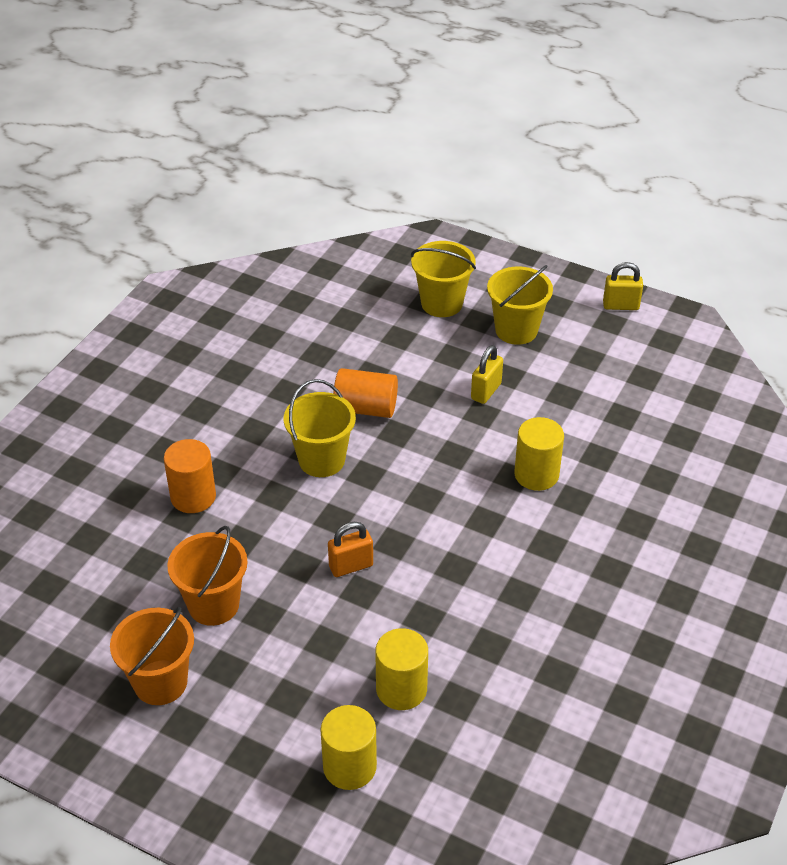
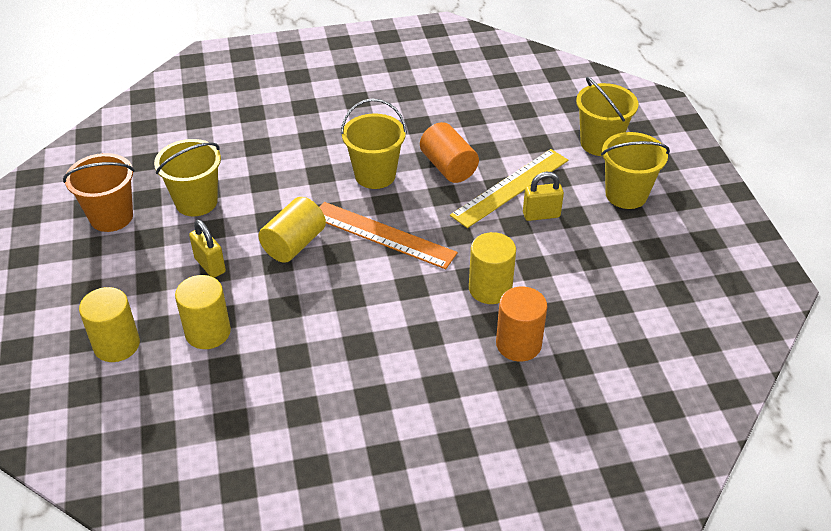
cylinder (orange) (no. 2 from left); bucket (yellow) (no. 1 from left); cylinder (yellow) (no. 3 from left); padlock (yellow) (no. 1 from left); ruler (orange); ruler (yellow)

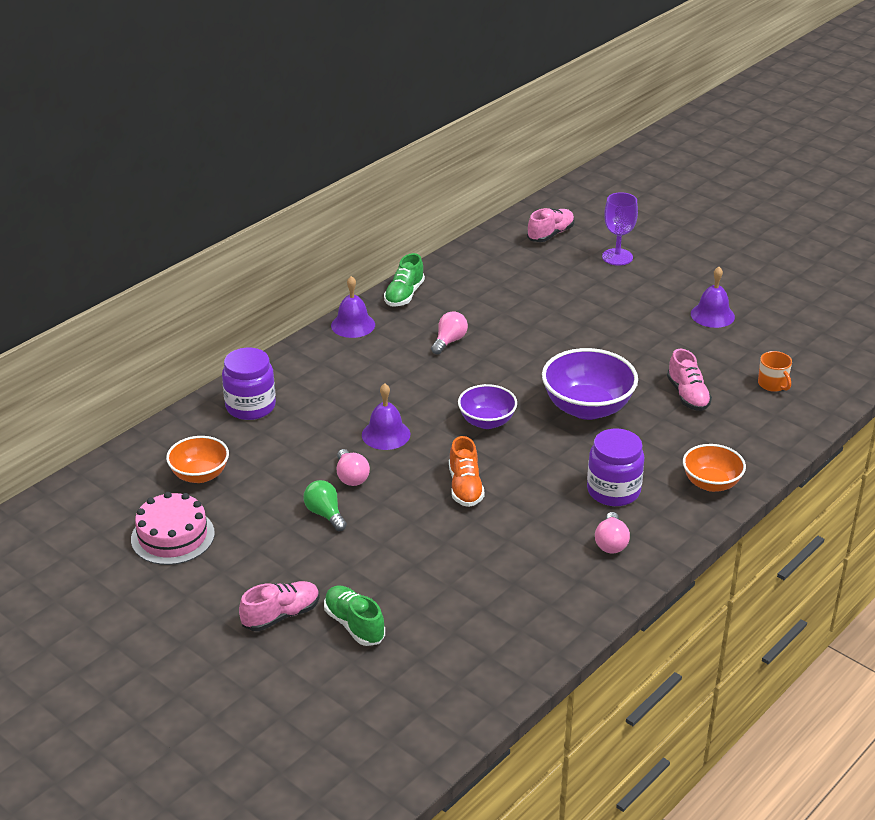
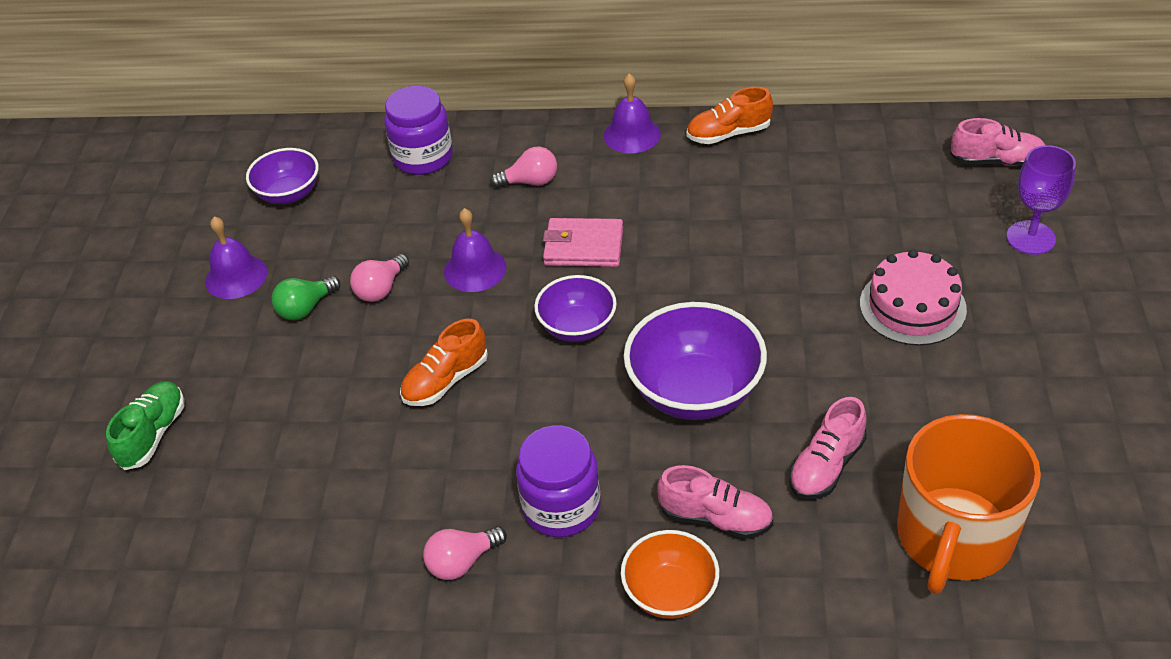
cake (pink); bowl (purple) (no. 1 from left); shoe (pink) (no. 1 from left); light bulb (green); shoe (orange) (no. 2 from left); light bulb (pink) (no. 3 from left); bell (purple) (no. 1 from left); mug (orange); wallet (pink)

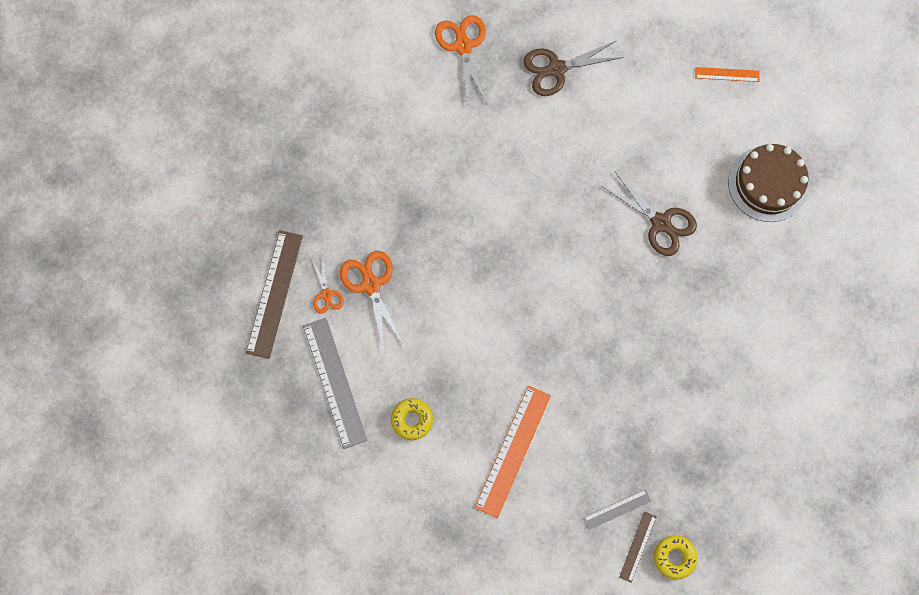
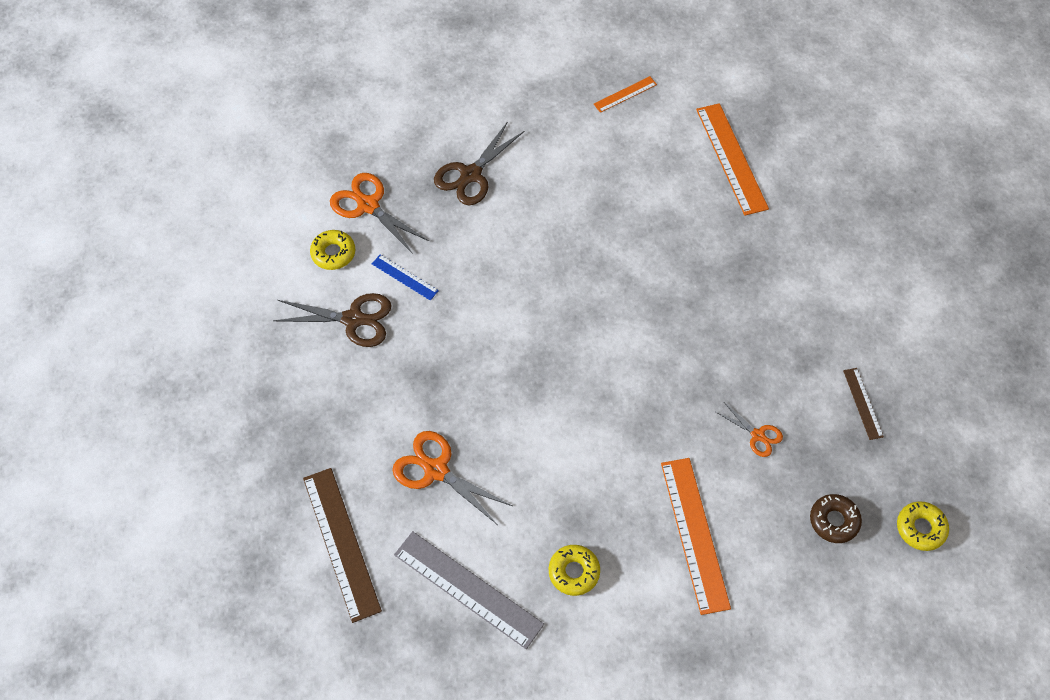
scissors (orange) (no. 3 from left); donut (brown); scissors (brown) (no. 1 from left); ruler (brown) (no. 2 from left); ruler (orange) (no. 3 from left); donut (yellow) (no. 1 from left); ruler (blue)

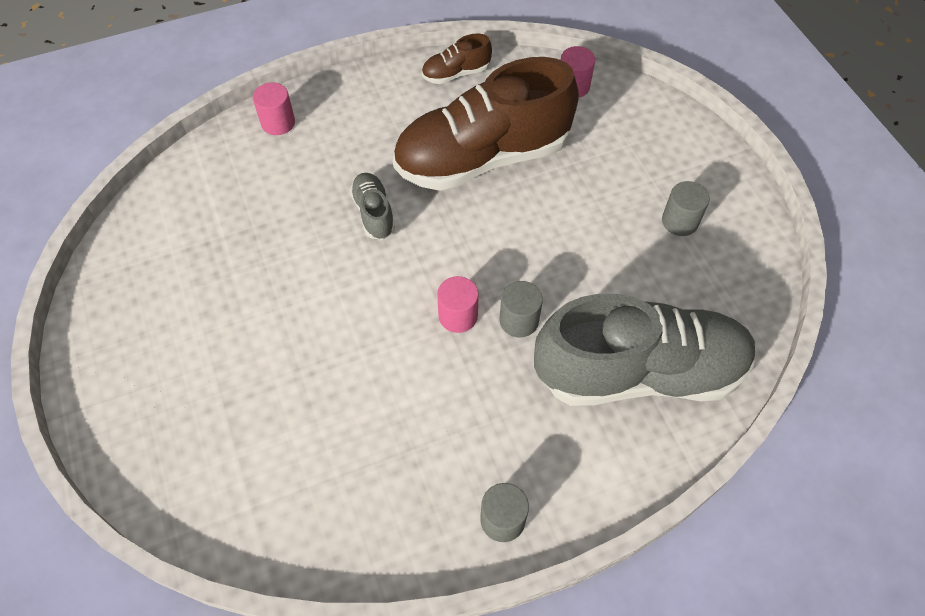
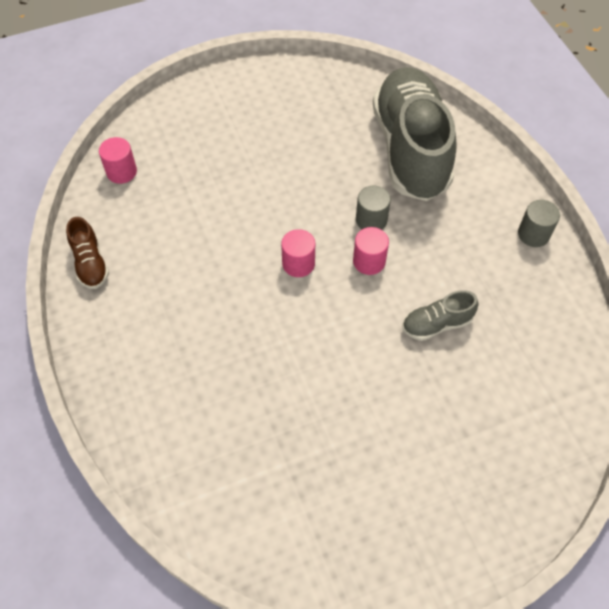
cylinder (pink) (no. 2 from left); shoe (grey) (no. 2 from left); shoe (brown) (no. 2 from left in the first image); cylinder (grey) (no. 3 from left in the first image)

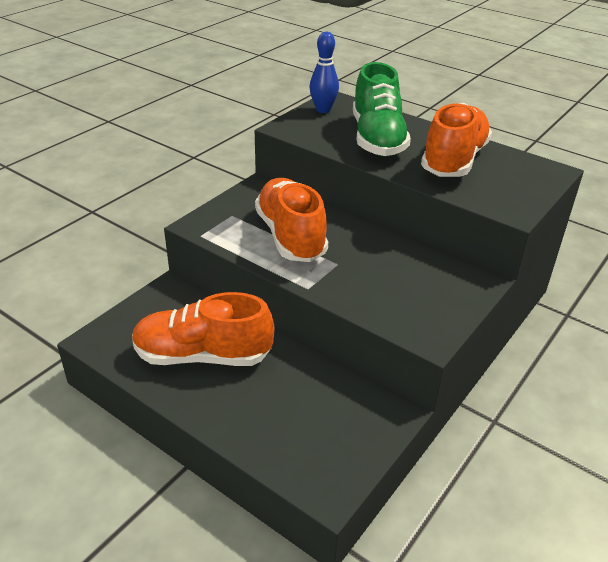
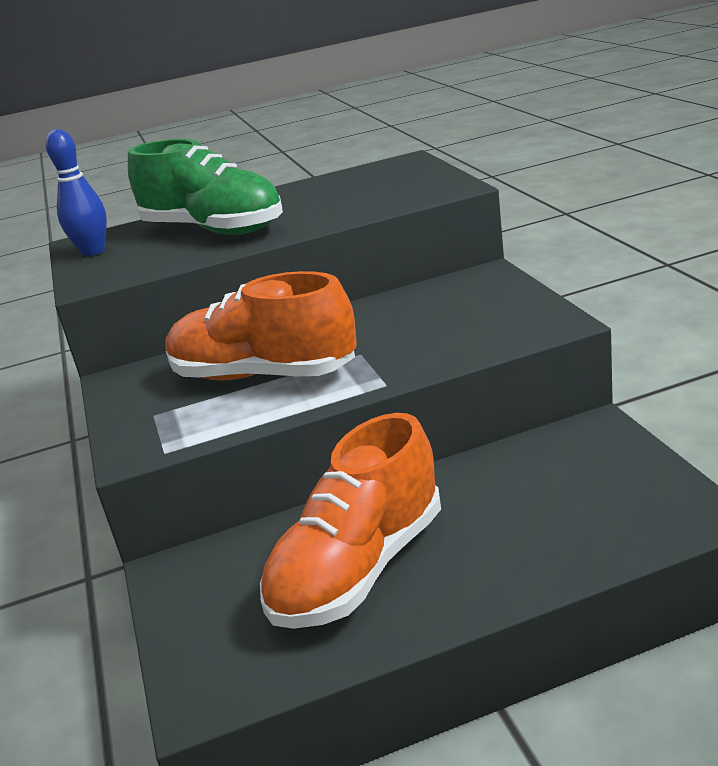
shoe (orange) (no. 3 from left in the first image)

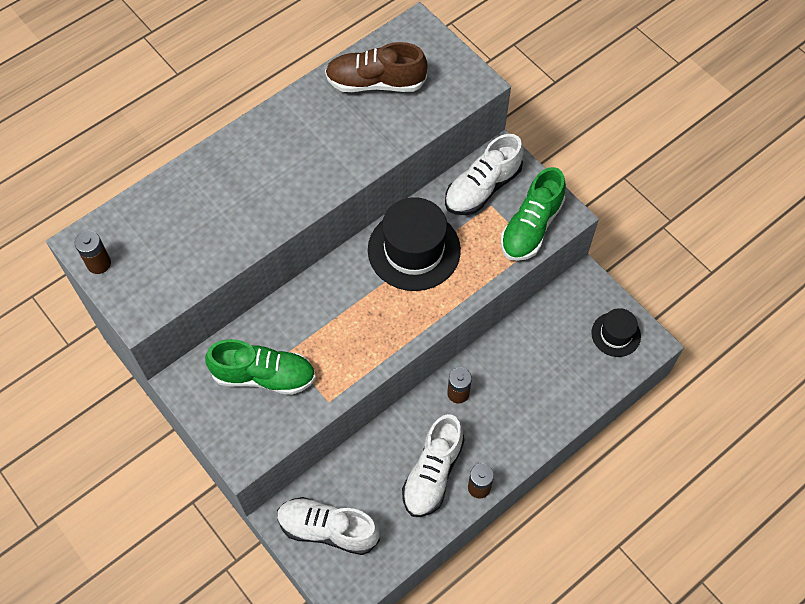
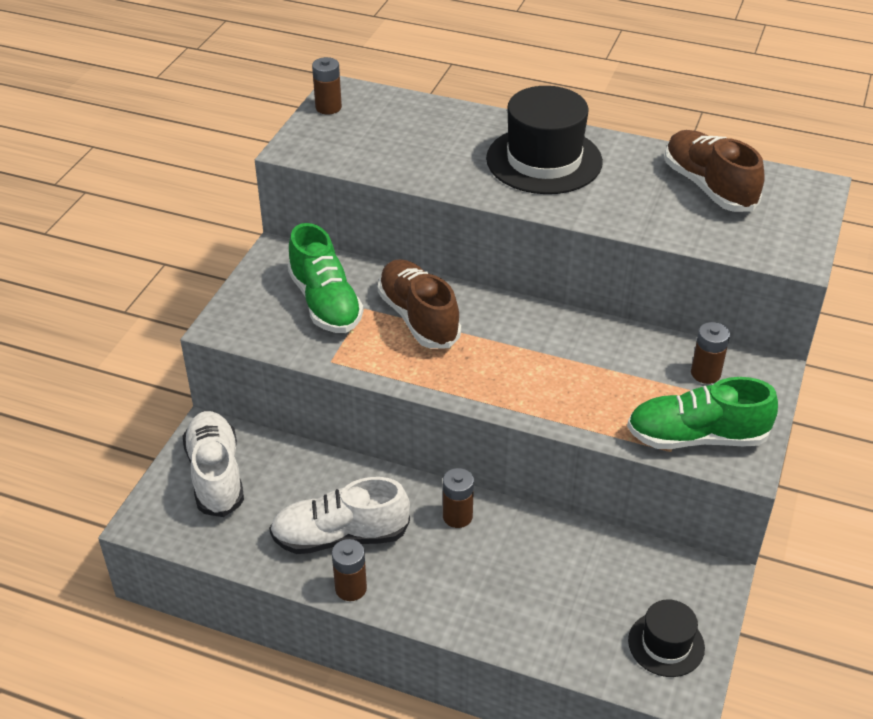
hat (black) (no. 1 from left); battery (brown) (no. 4 from left); shoe (brown) (no. 1 from left)

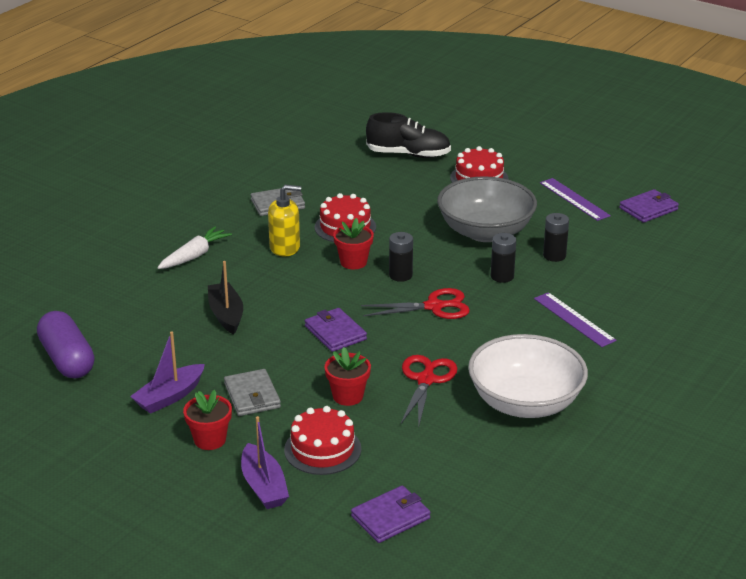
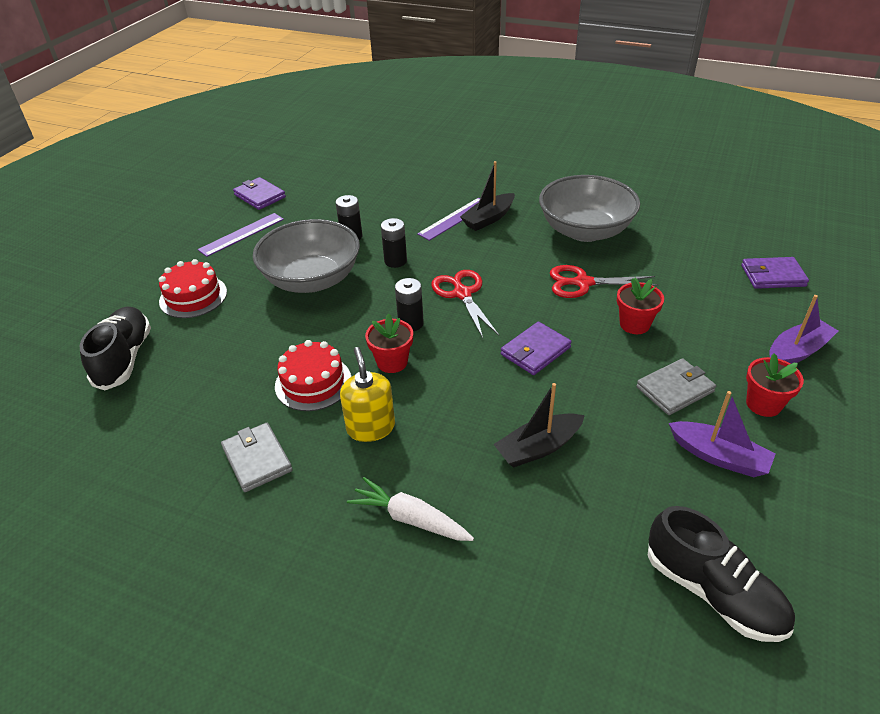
shoe (black) (no. 2 from left); cake (red) (no. 1 from left in the first image); wallet (purple) (no. 3 from left); bowl (grey) (no. 2 from left); boat (black) (no. 1 from left)

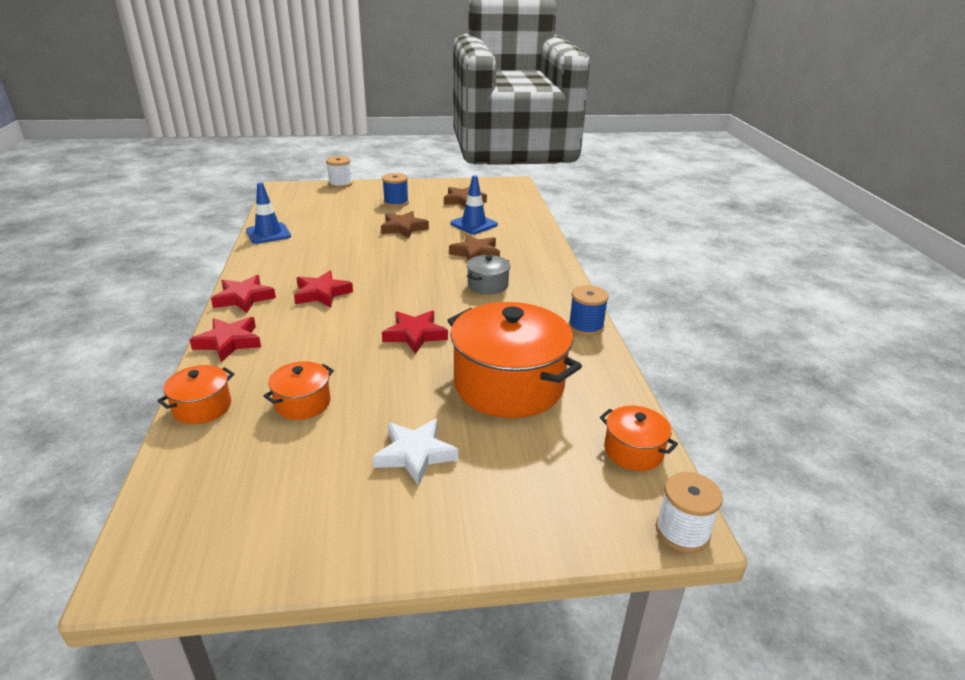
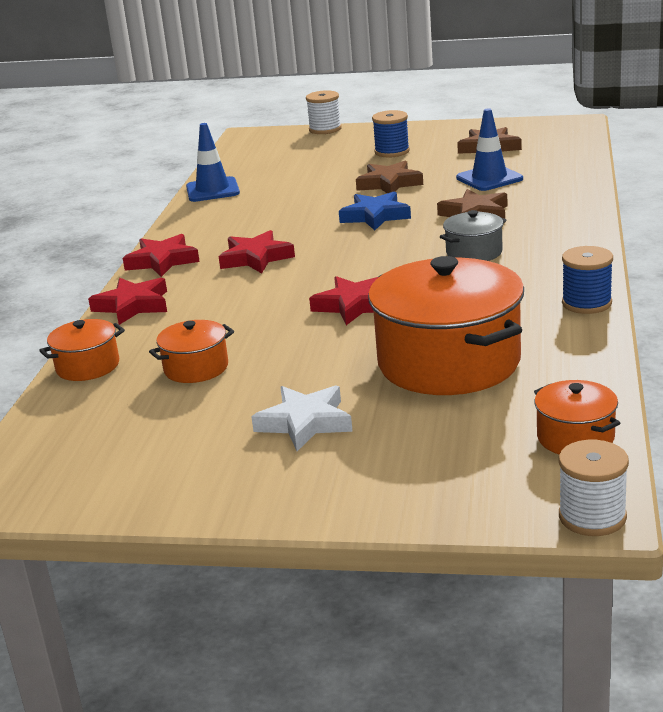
star (blue)

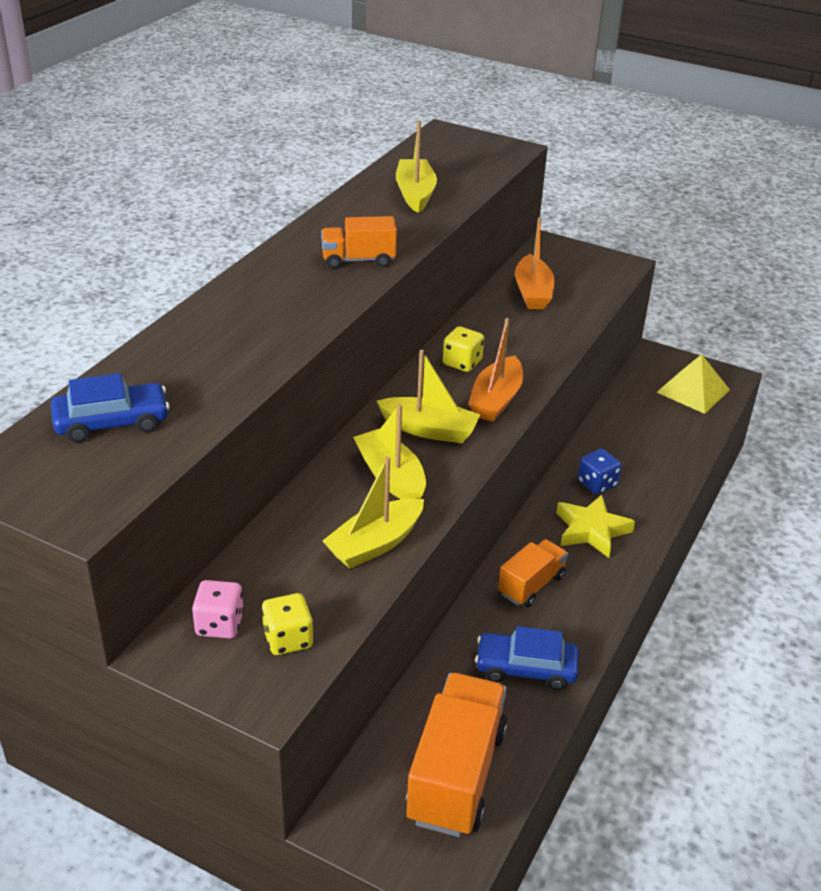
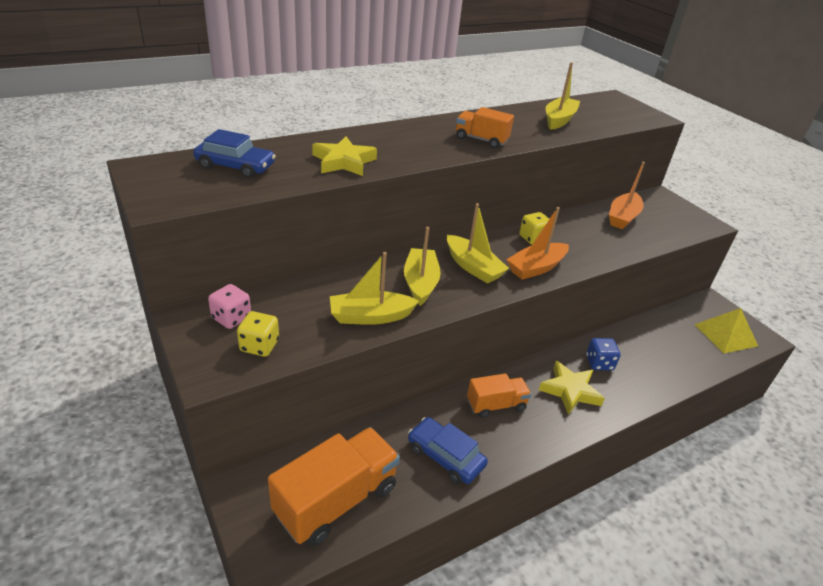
star (yellow) (no. 1 from left)

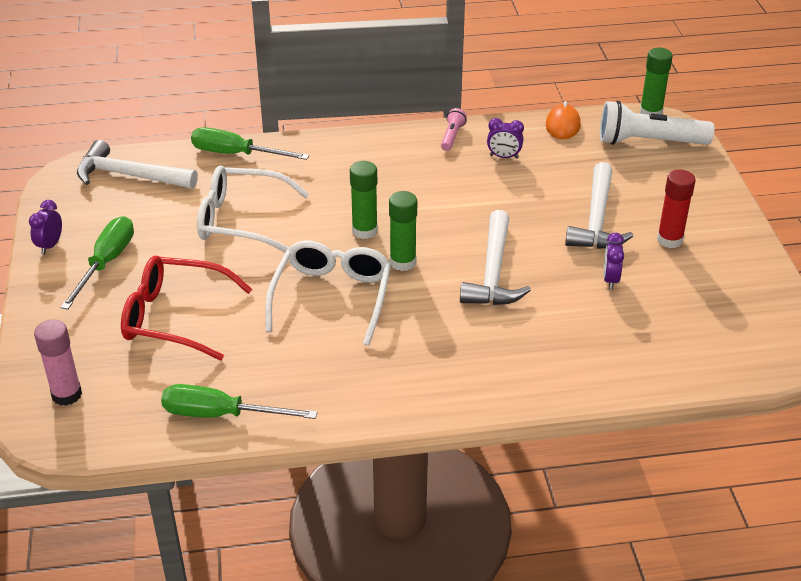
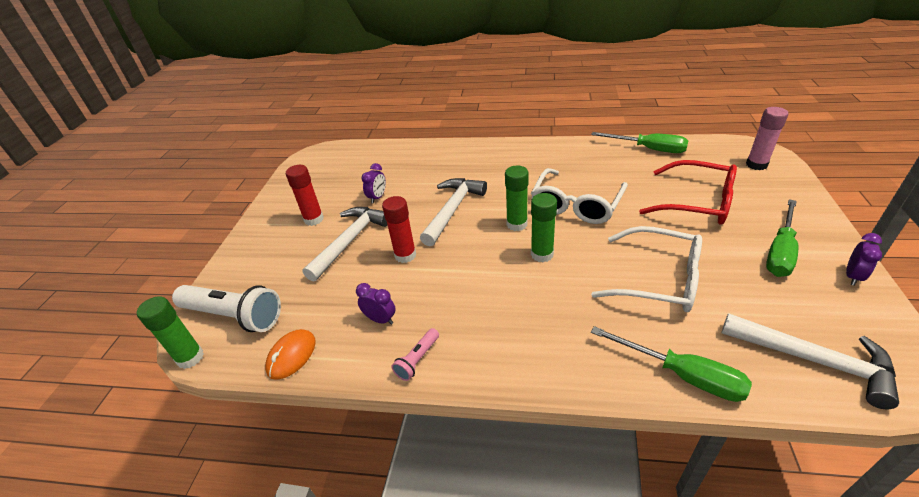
glue stick (red) (no. 2 from left)

